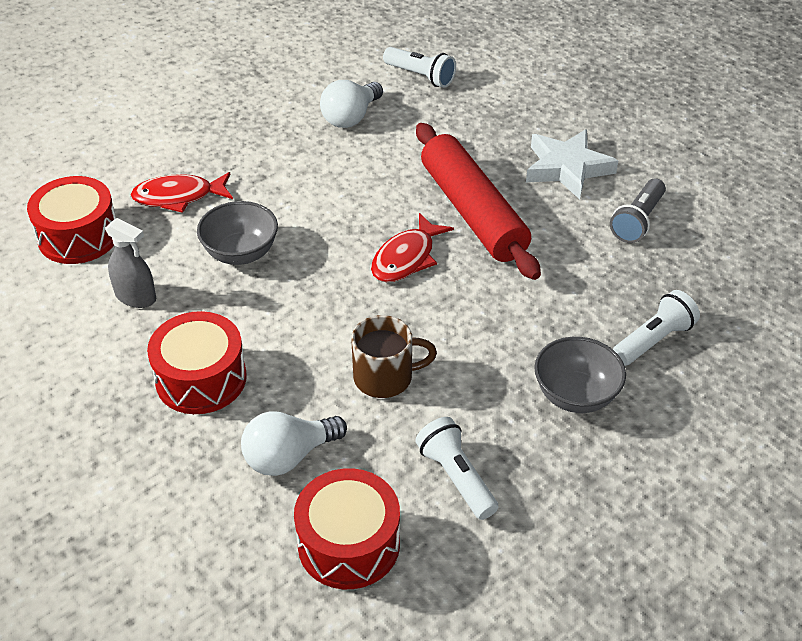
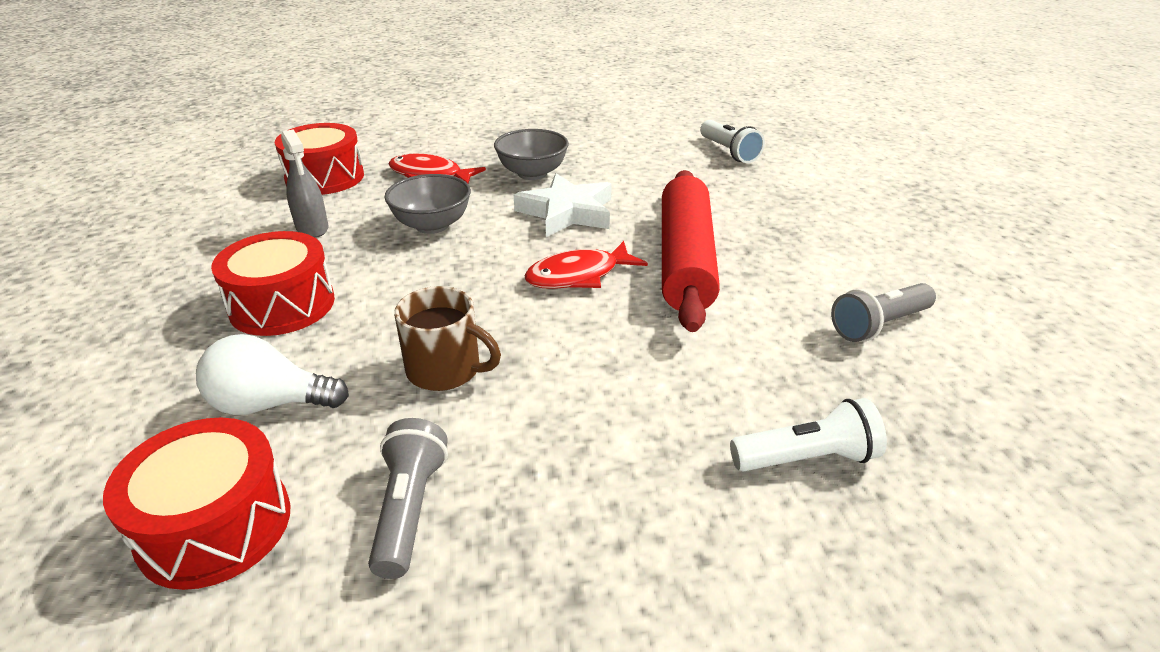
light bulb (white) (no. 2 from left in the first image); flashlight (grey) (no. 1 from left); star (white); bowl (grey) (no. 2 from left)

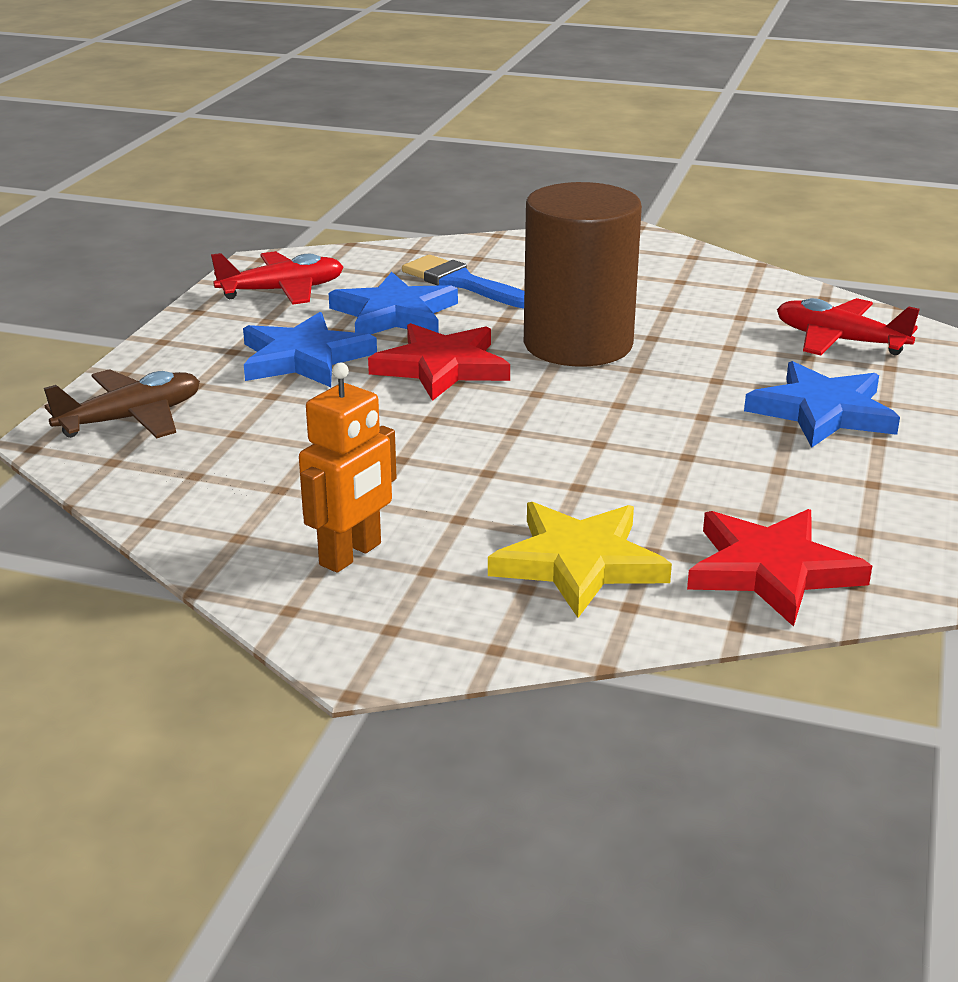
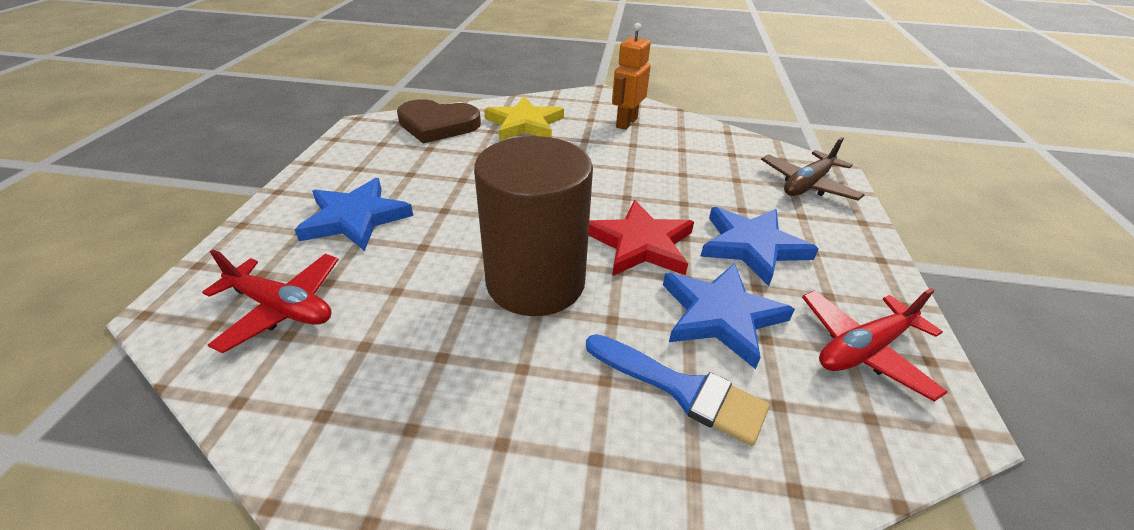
heart (brown)

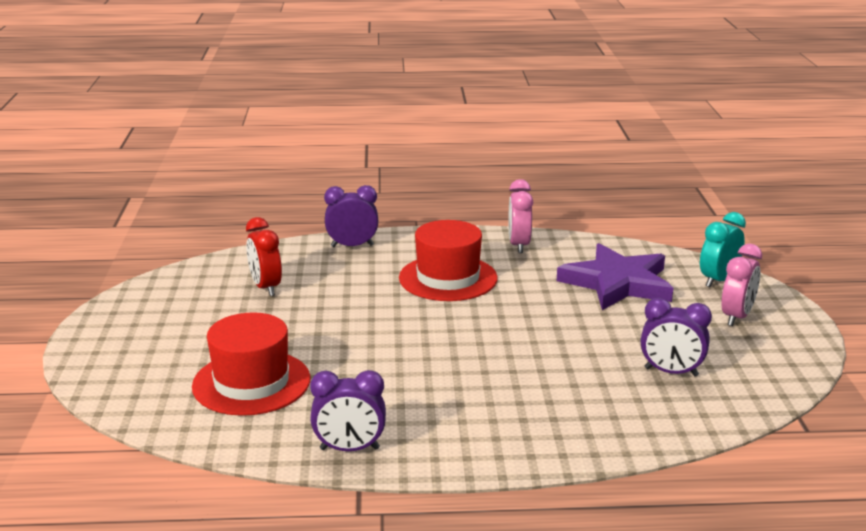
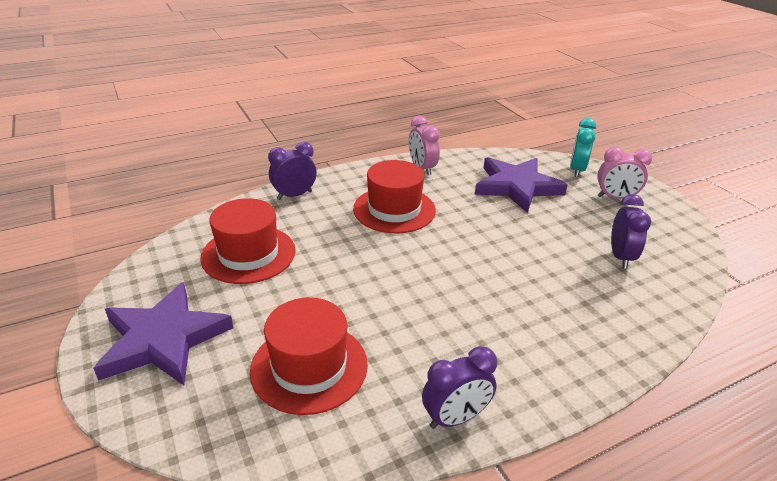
hat (red) (no. 1 from left); clock (purple) (no. 3 from left); clock (pink) (no. 2 from left); star (purple) (no. 1 from left)

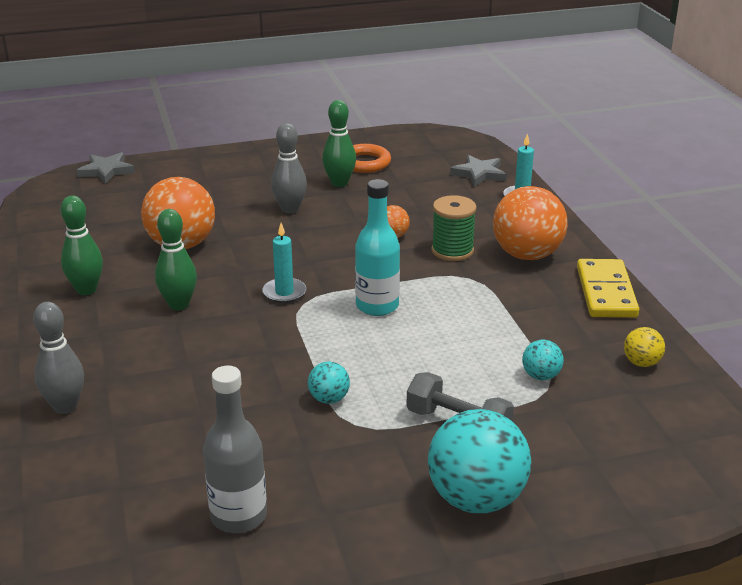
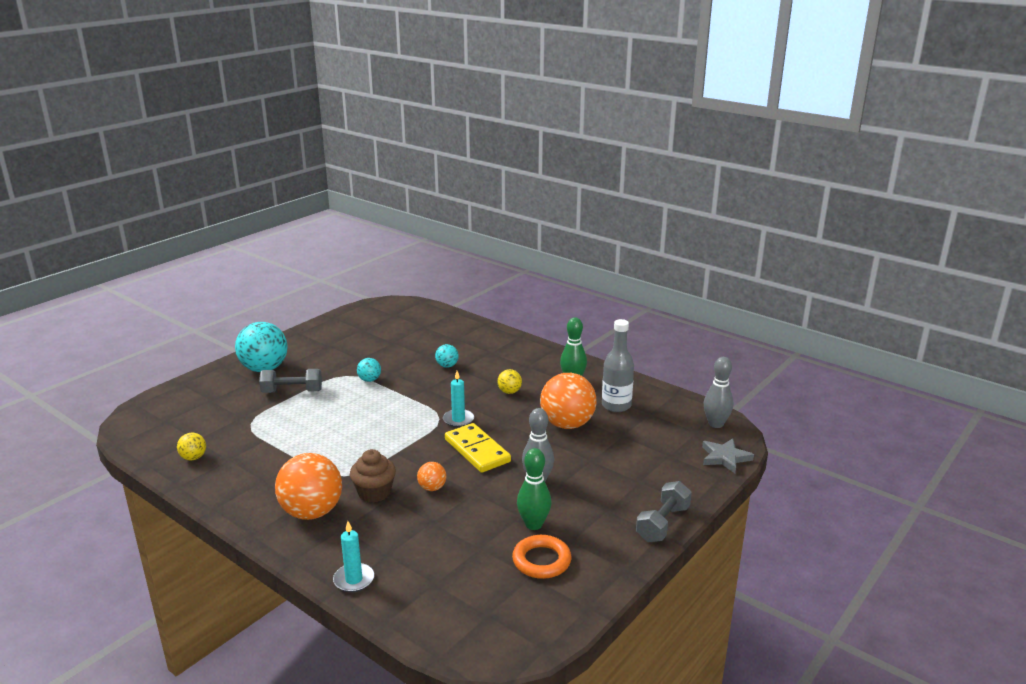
bowling pin (grey) (no. 2 from left); ball (yellow) (no. 2 from left); bottle (grey); bottle (turquoise); cupcake (brown); star (grey) (no. 2 from left in the first image); ball (turquoise) (no. 3 from left); domino (yellow); dumbbell (grey) (no. 2 from left)

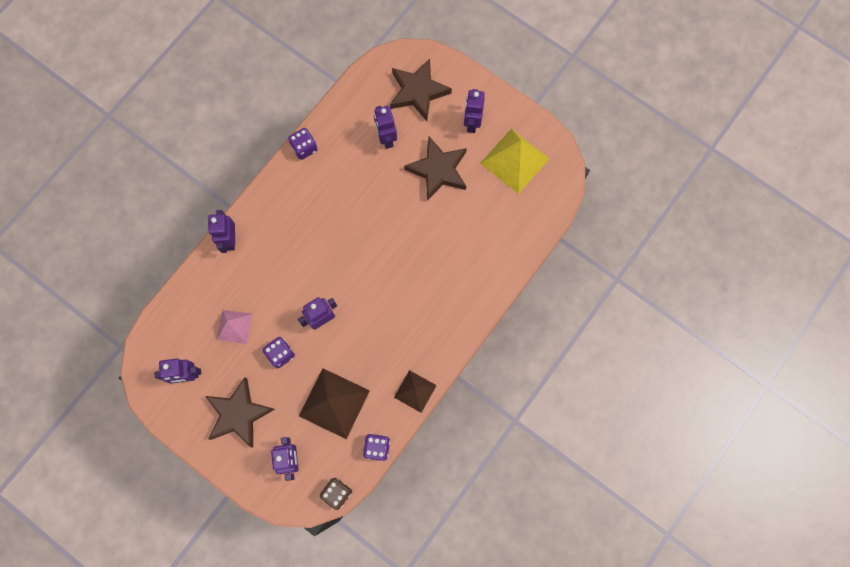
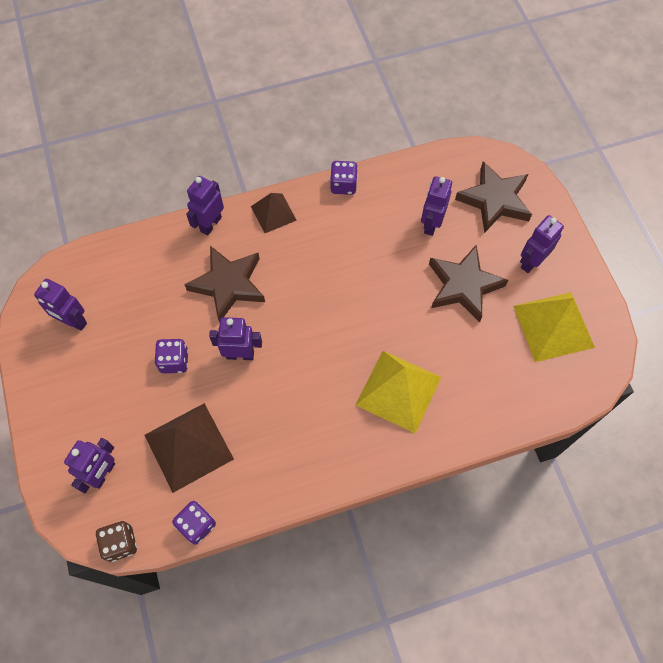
star (brown) (no. 1 from left); pyramid (pink); pyramid (brown) (no. 2 from left); pyramid (yellow) (no. 1 from left)

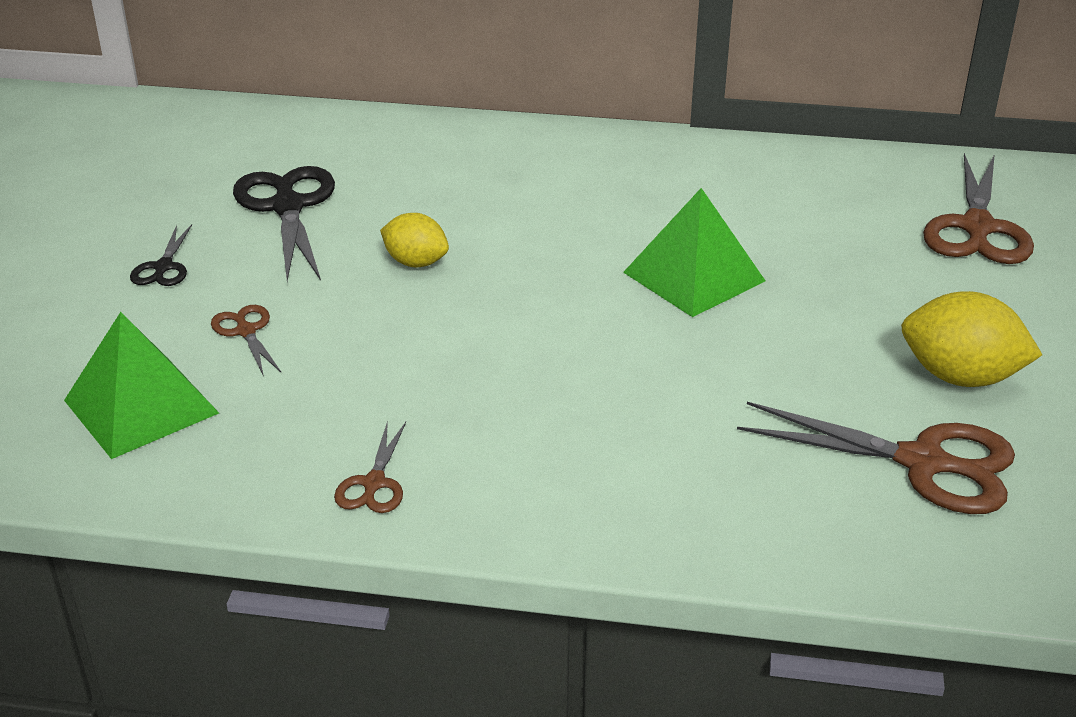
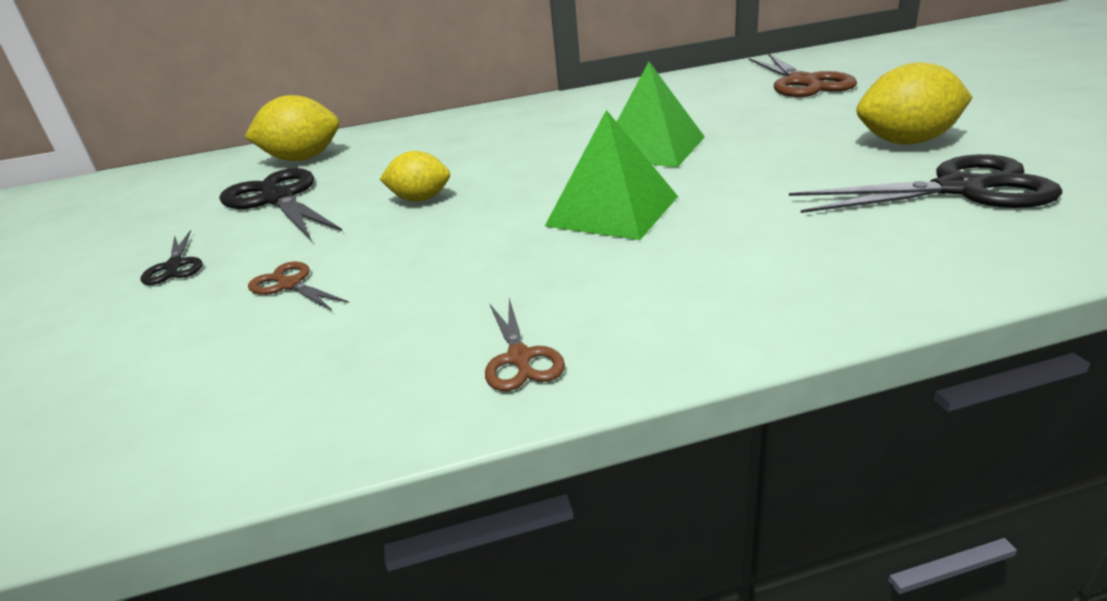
pyramid (green) (no. 1 from left); scissors (black) (no. 3 from left); lemon (yellow) (no. 1 from left)

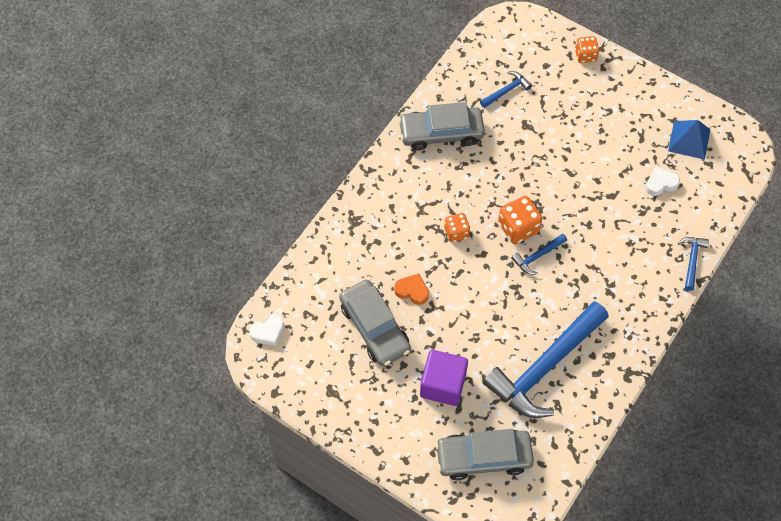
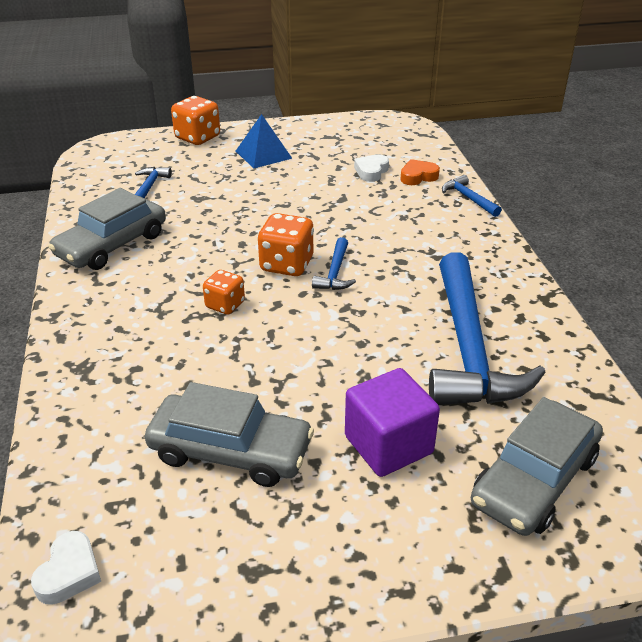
heart (orange); dice (orange) (no. 1 from left); pyramid (blue)

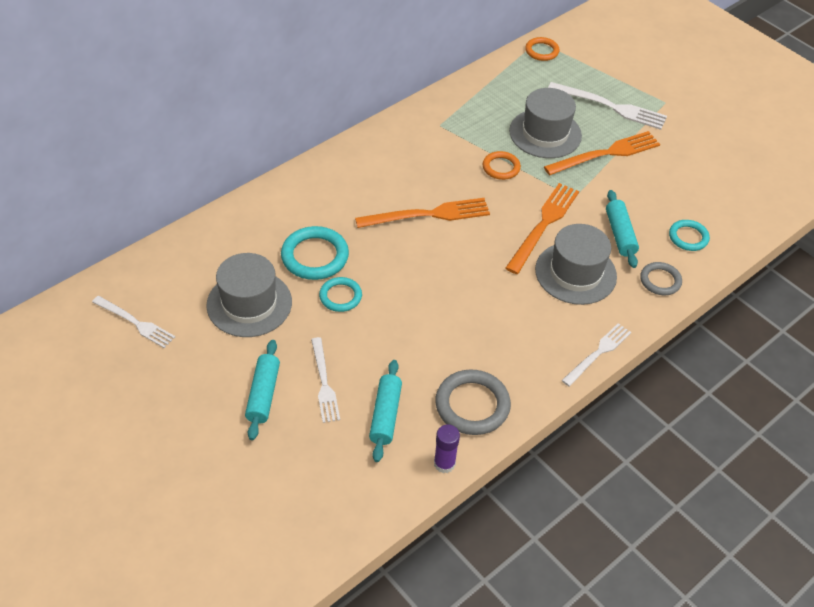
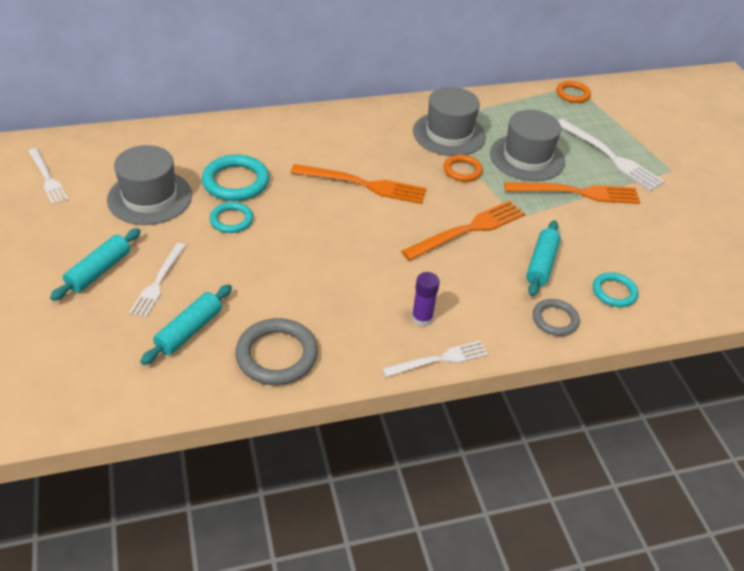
glue stick (purple); hat (grey) (no. 2 from left)

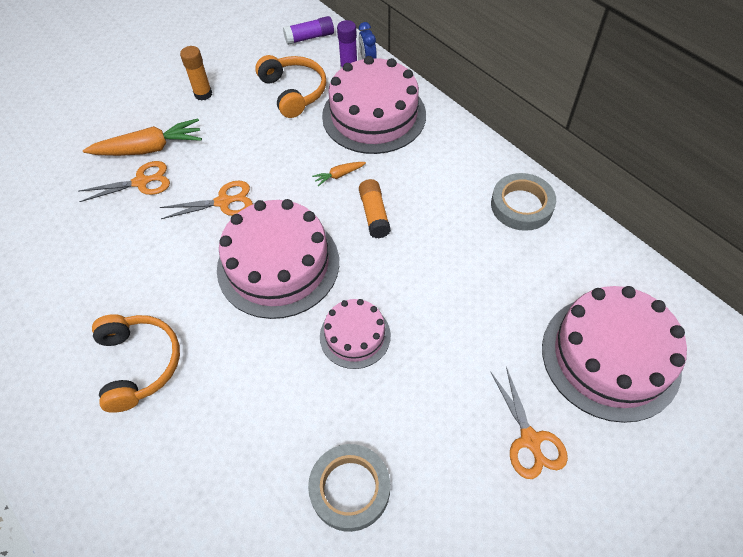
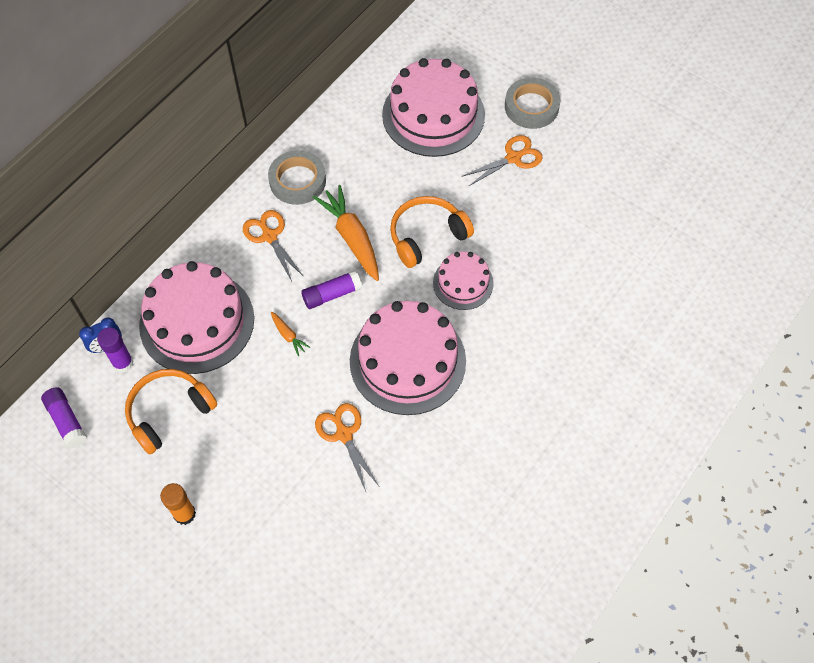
scissors (orange) (no. 1 from left); carrot (orange) (no. 2 from left); headphones (orange) (no. 2 from left); tape (grey) (no. 2 from left); glue stick (purple) (no. 3 from left)

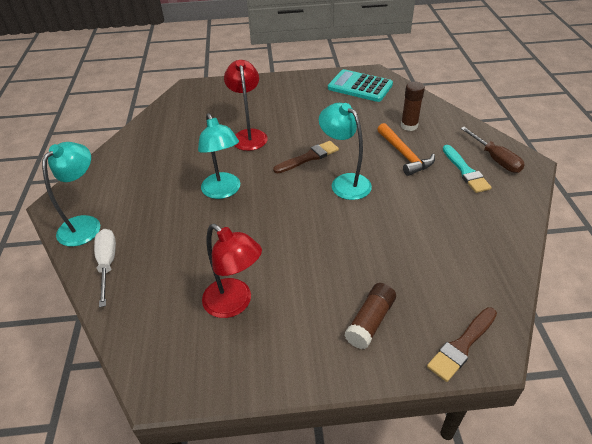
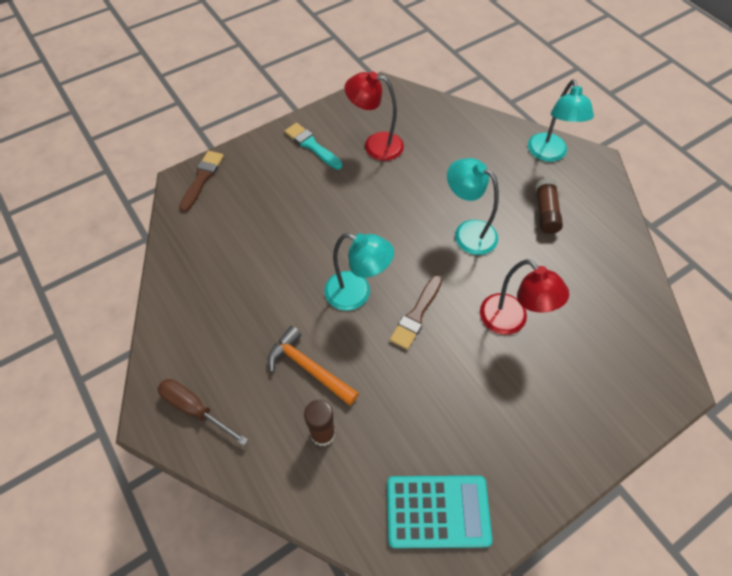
screwdriver (white); glue stick (brown) (no. 2 from left); brush (turquoise)

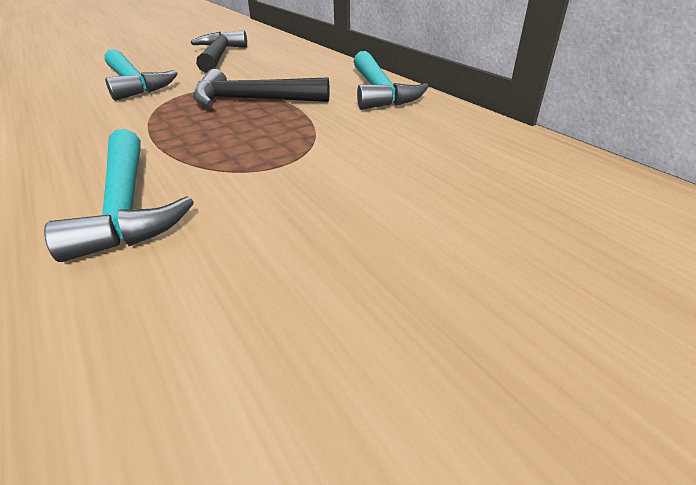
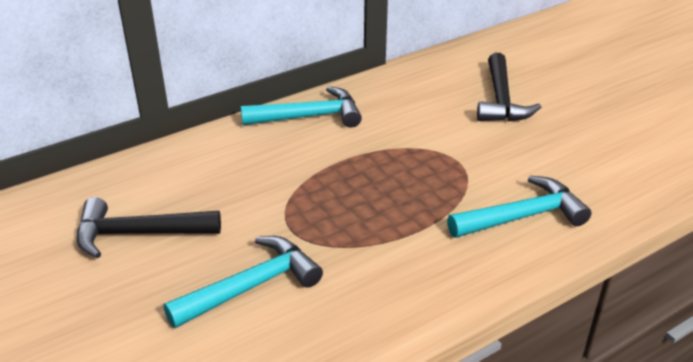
hammer (black) (no. 2 from left)

